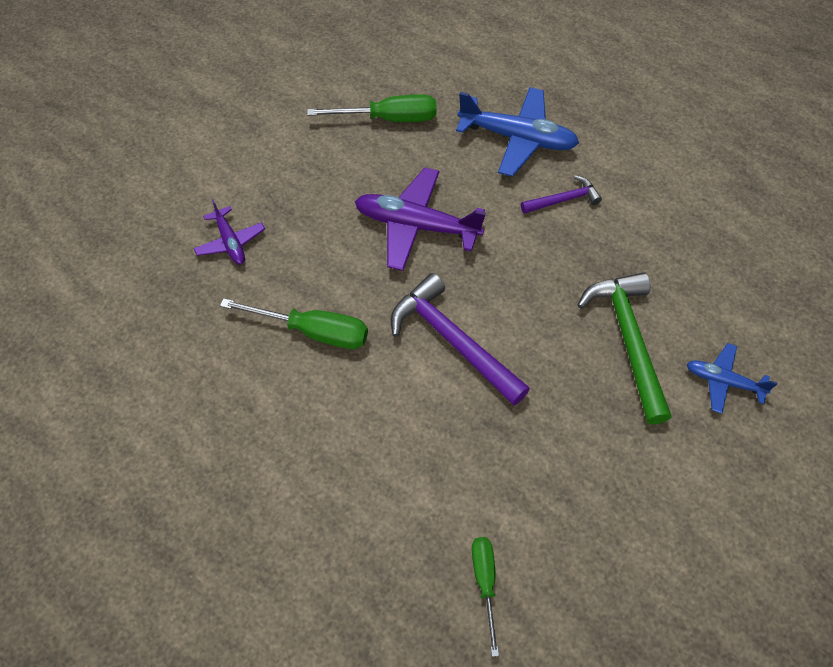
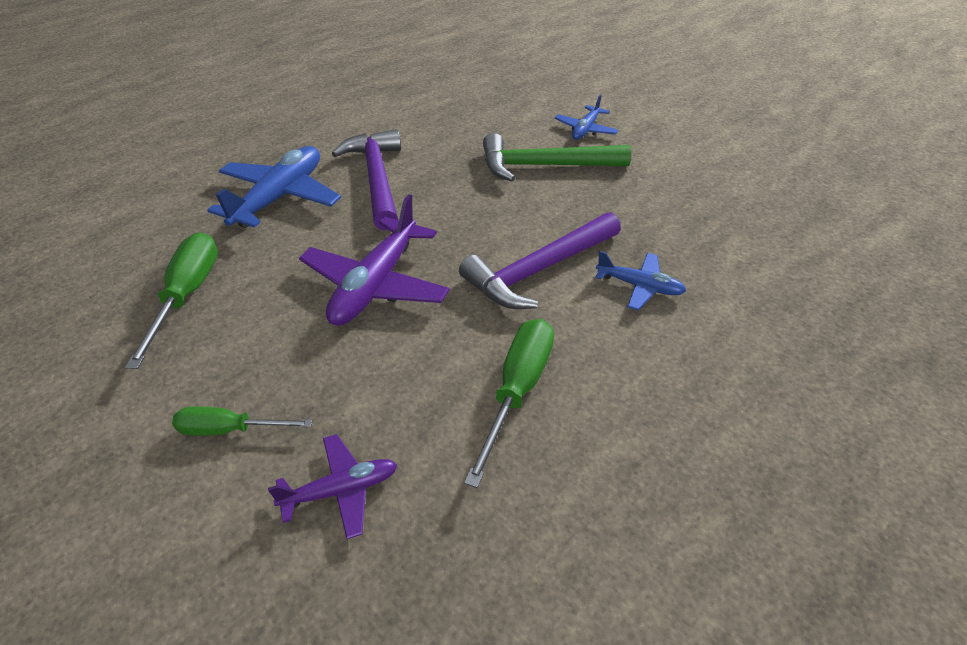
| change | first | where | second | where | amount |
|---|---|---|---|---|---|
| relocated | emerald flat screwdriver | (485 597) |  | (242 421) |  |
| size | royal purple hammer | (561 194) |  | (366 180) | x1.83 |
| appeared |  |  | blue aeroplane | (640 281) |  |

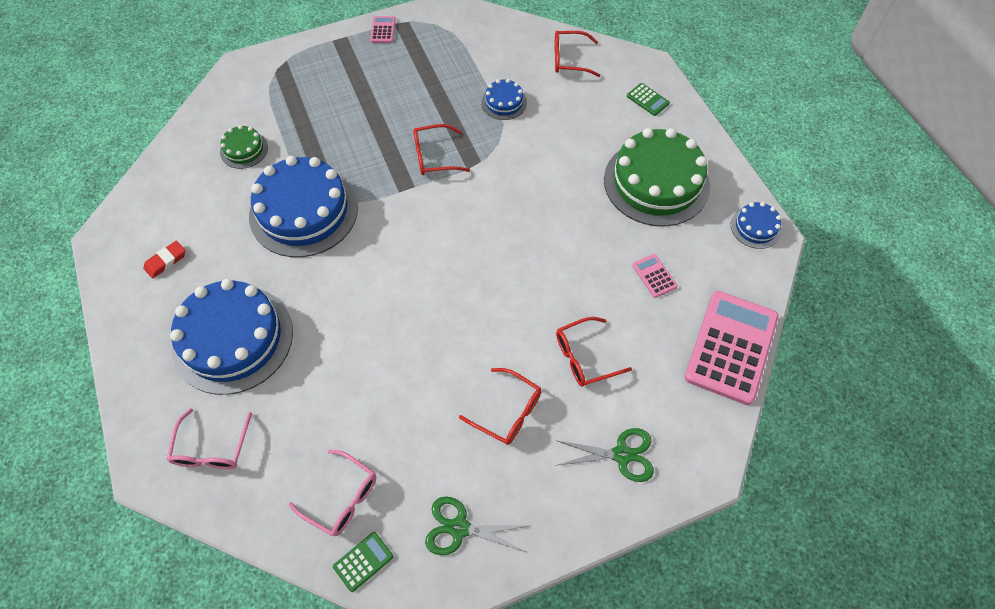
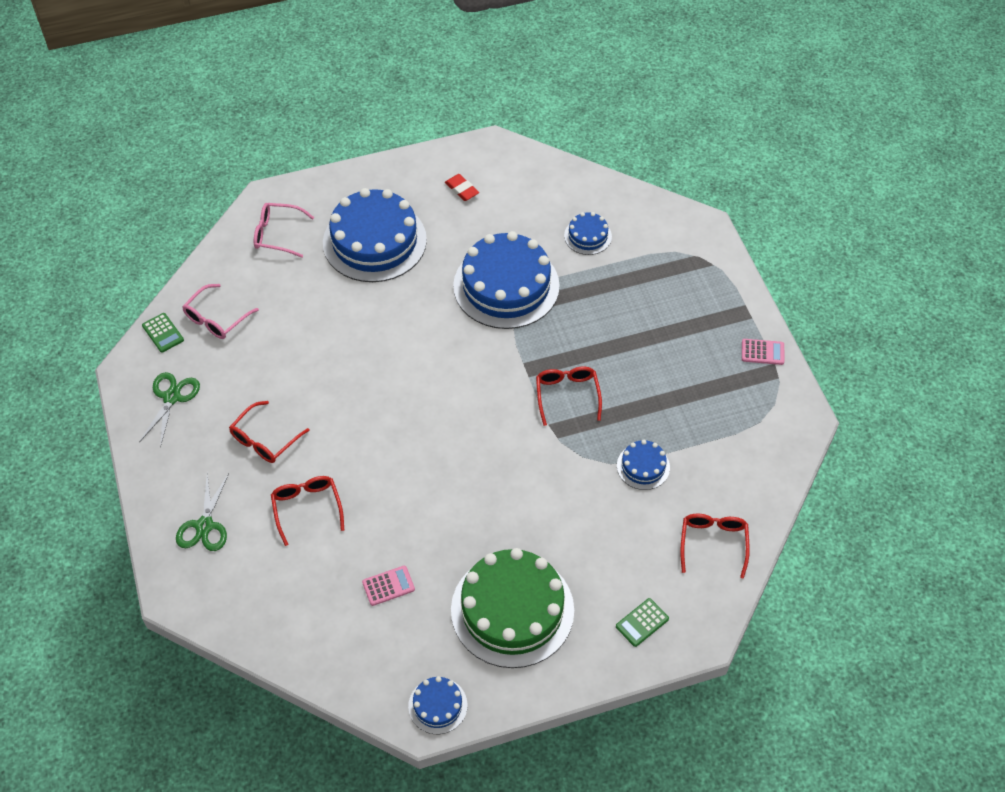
| change | first | where | second | where | amount |
|---|---|---|---|---|---|
| colour | emerald layer cake | (244 147) | blue layer cake | (588 233) |  |
| missing | pink adding machine | (731 348) |  |  |  |

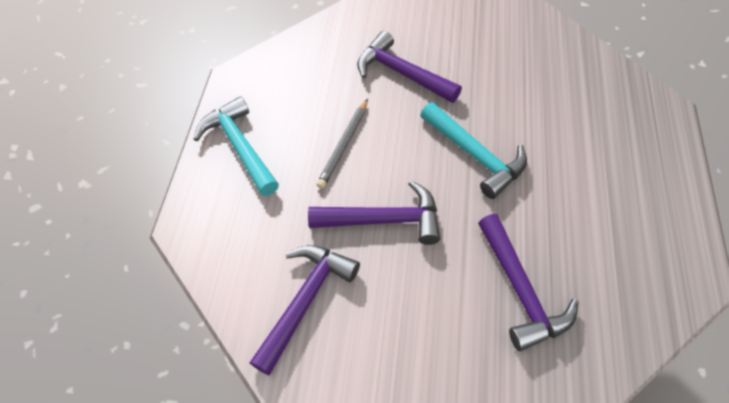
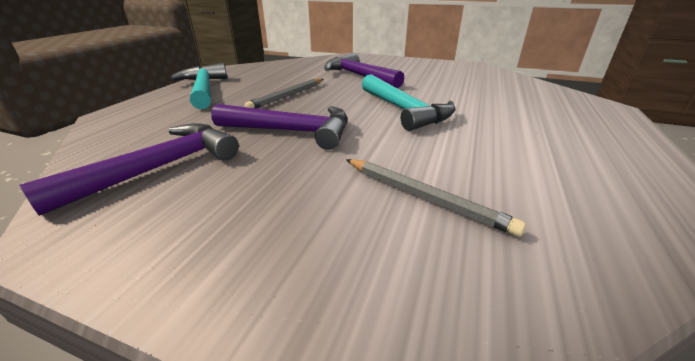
| change | first | where | second | where | amount |
|---|---|---|---|---|---|
| exchanged | royal purple hammer | (528 282) | ash-grey pencil | (436 198) |  |

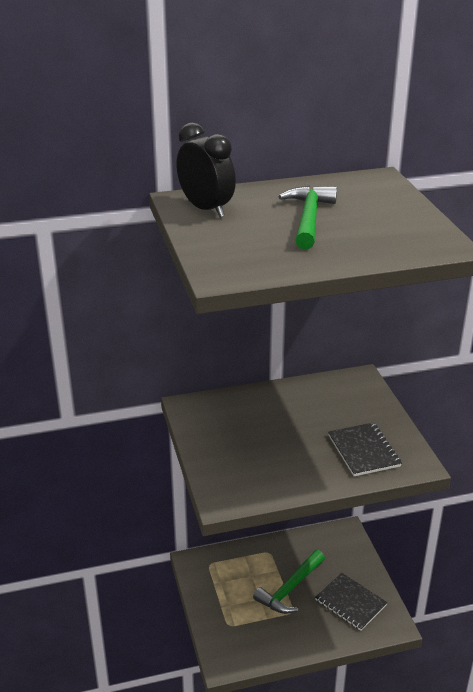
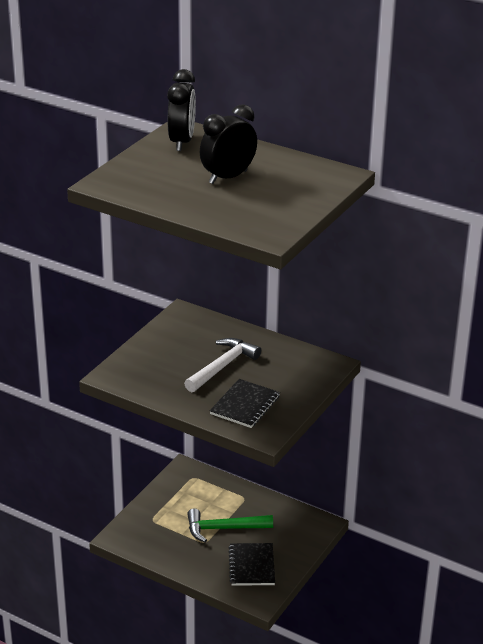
| change | first | where | second | where | amount |
|---|---|---|---|---|---|
| appeared |  |  | white hammer | (222 365) |  |
| exchanged | emerald hammer | (307 218) | ebony bedside clock | (228 144) |  |

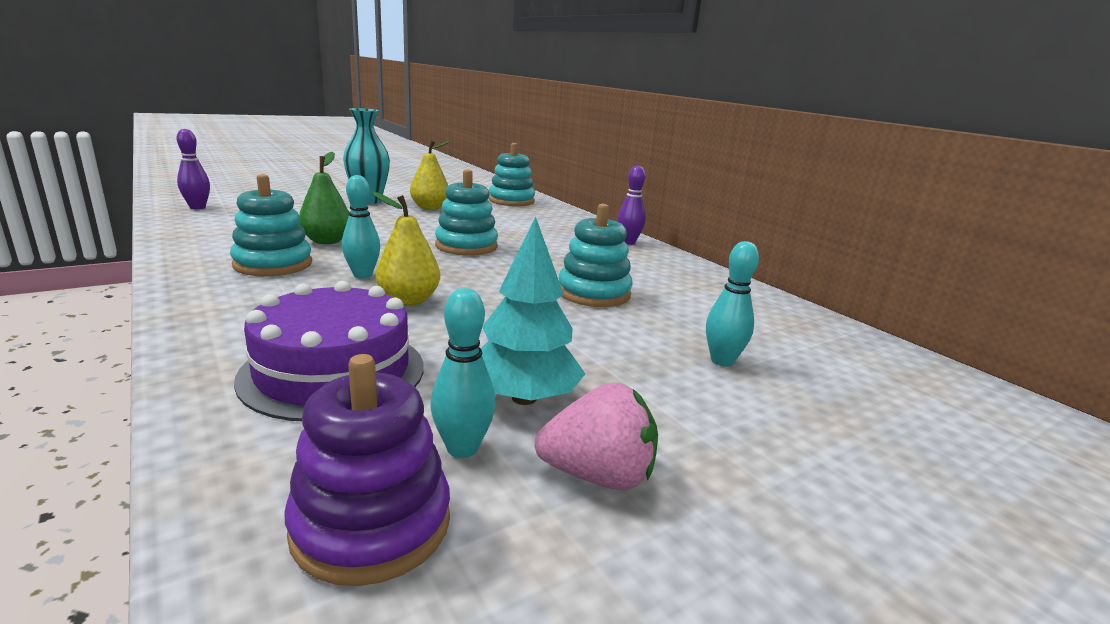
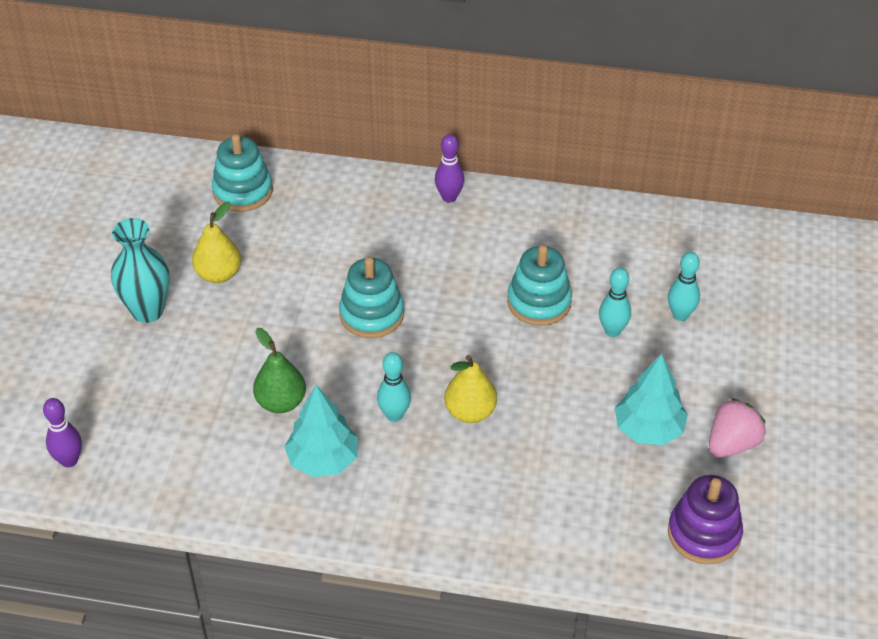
| change | first | where | second | where | amount |
|---|---|---|---|---|---|
| exchanged | turquoise ring stacker | (271 225) | turquoise toy tree | (321 431) |  |
| relocated | turquoise tenpin | (463 373) |  | (615 302) |  |
| missing | royal purple layer cake | (329 351) |  |  |  |

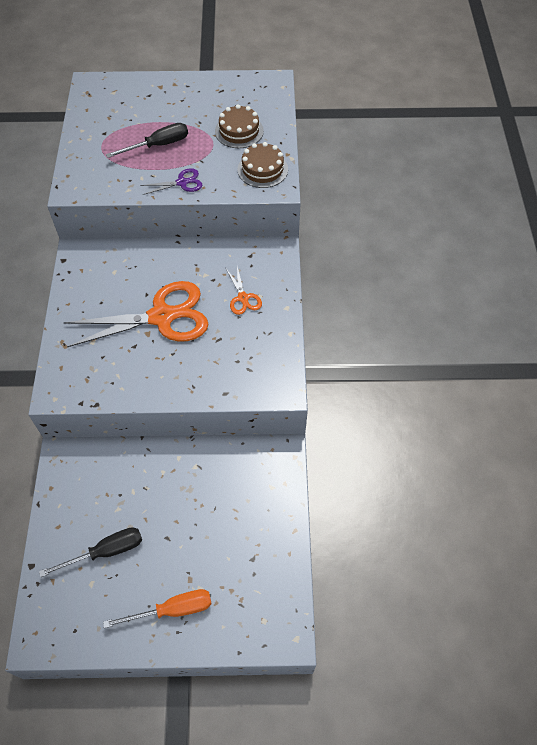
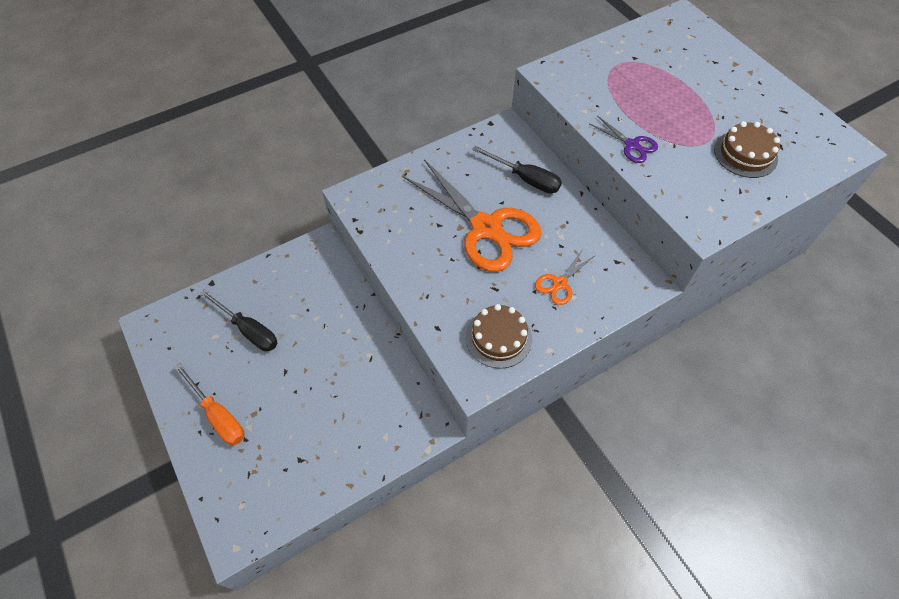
| change | first | where | second | where | amount |
|---|---|---|---|---|---|
| relocated | brown layer cake | (263 165) |  | (499 336) |  |
| relocated | ebony flat screwdriver | (147 140) |  | (517 169) |  |

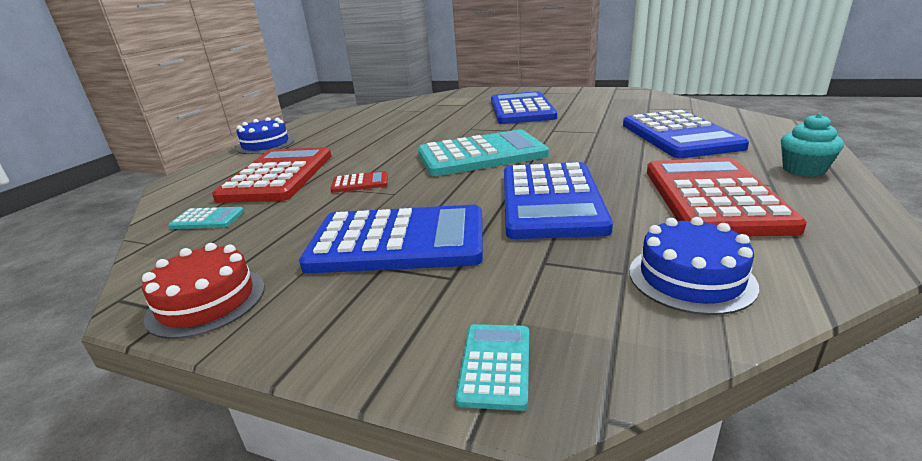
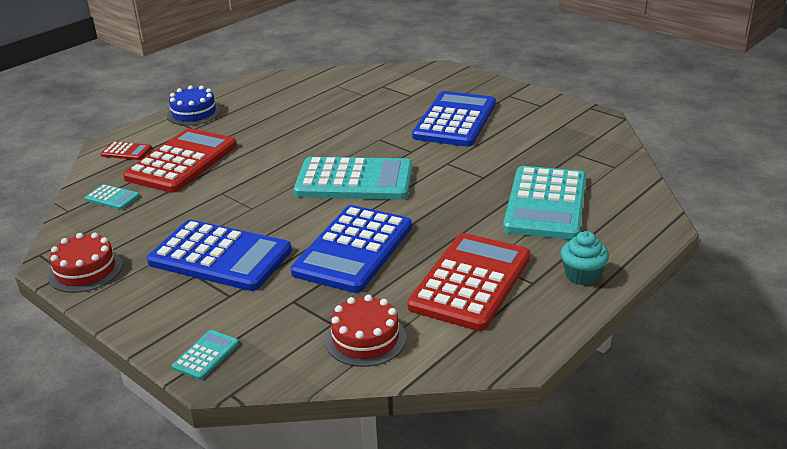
| change | first | where | second | where | amount |
|---|---|---|---|---|---|
| relocated | scarlet adding machine | (359 182) |  | (126 151) |  |
| colour | blue layer cake | (694 266) | scarlet layer cake | (365 331) |  |
| colour | blue adding machine | (686 134) | turquoise adding machine | (544 203) |  |

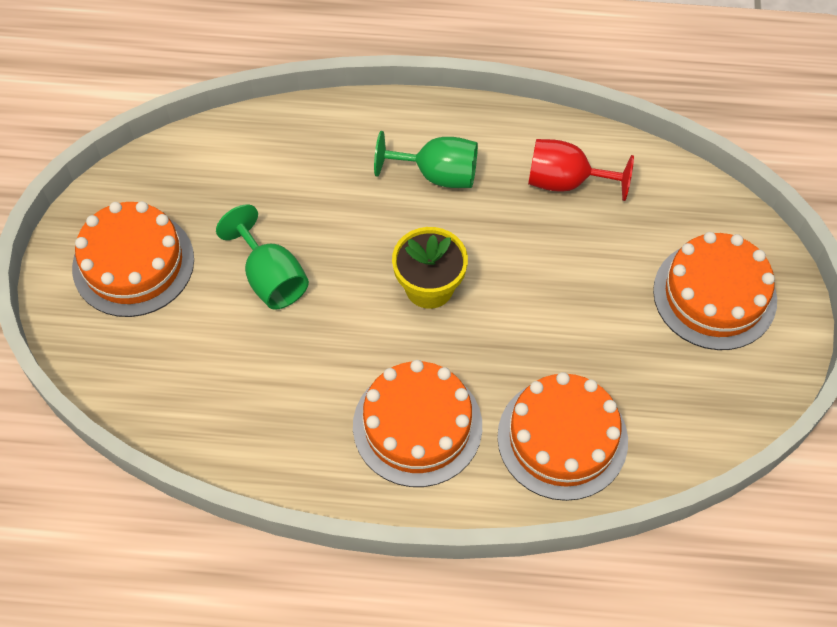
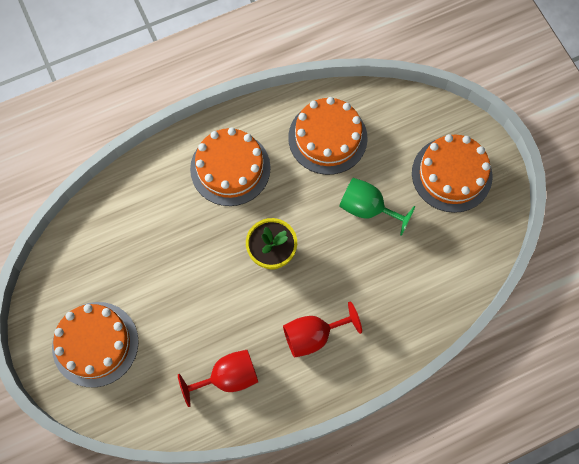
| change | first | where | second | where | amount |
|---|---|---|---|---|---|
| colour | emerald chalice | (426 159) | scarlet chalice | (322 329) |  |
| relocated | orange layer cake | (562 436) |  | (328 136) |  |

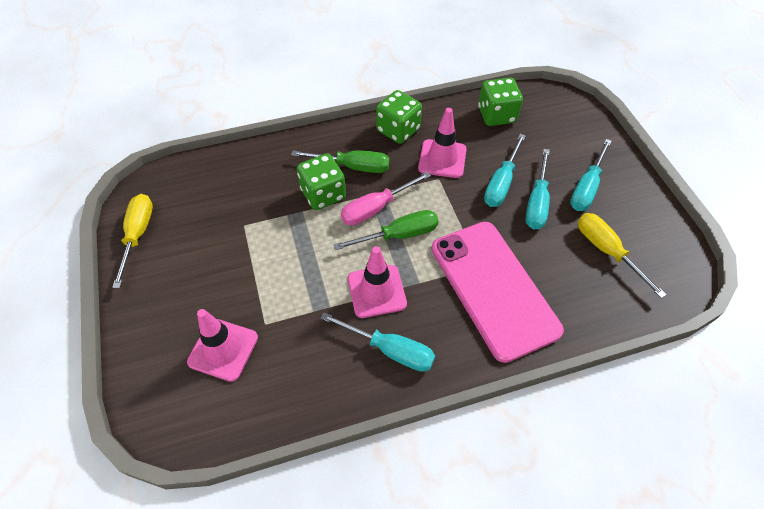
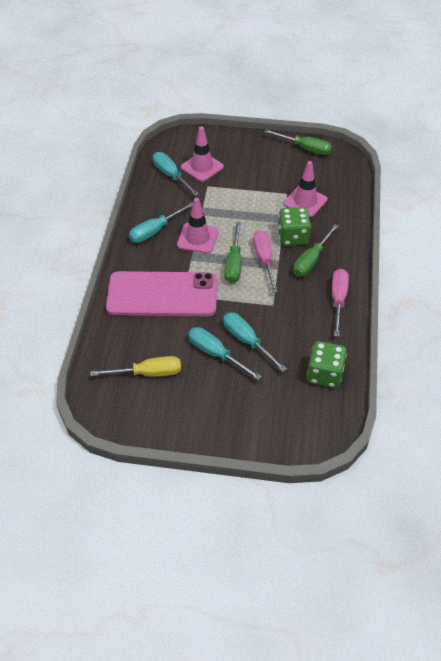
| change | first | where | second | where | amount |
|---|---|---|---|---|---|
| relocated | turquoise flat screwdriver | (591 175) |  | (176 174) |  |
| colour | golden flat screwdriver | (132 241) | emerald flat screwdriver | (298 142) |  |
| relocated | pink safety cone | (442 143) |  | (305 189) |  |
| exchanged | emerald die | (399 117) | pink flat screwdriver | (340 303) |  |

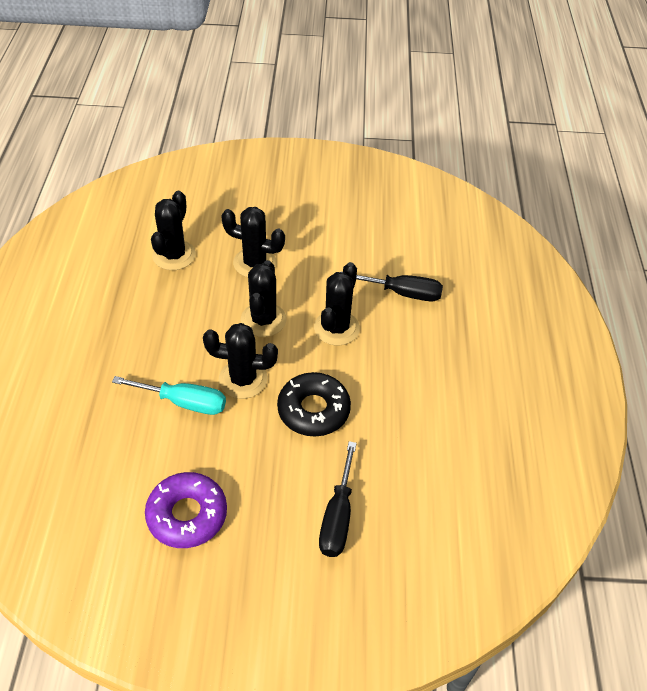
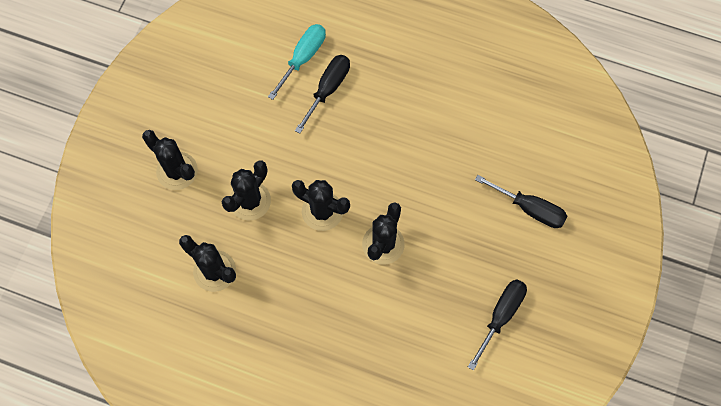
| change | first | where | second | where | amount |
|---|---|---|---|---|---|
| relocated | ebony saguaro cactus | (337 303) |  | (170 160) |  |
| relocated | turquoise flat screwdriver | (169 395) |  | (297 62) |  |
| exchanged | royal purple donut | (186 510) | ebony flat screwdriver | (497 325) |  |
| missing | ebony donut | (314 404) |  |  |  |

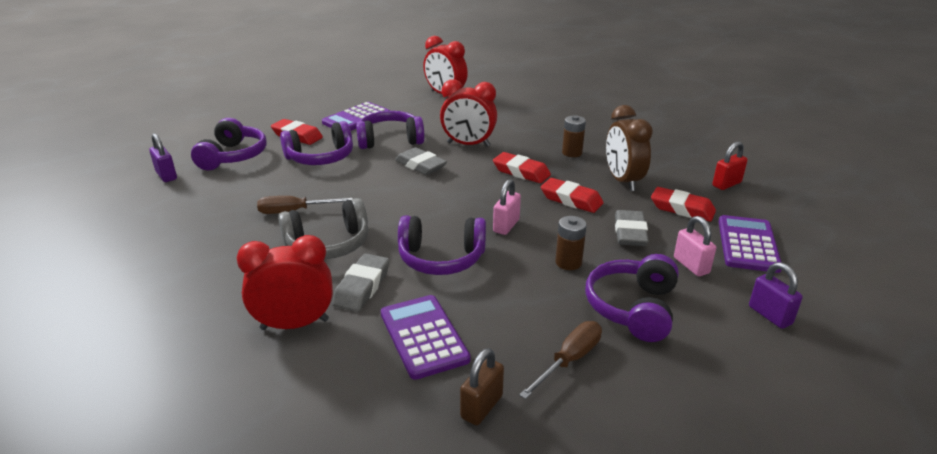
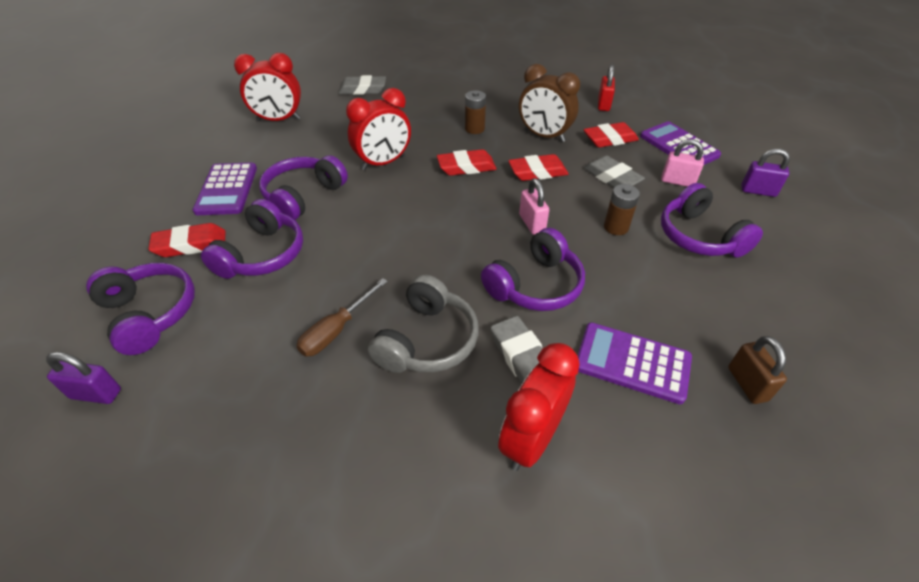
| change | first | where | second | where | amount |
|---|---|---|---|---|---|
| relocated | ash-grey eraser | (421 161) |  | (362 85) |  |
| missing | brown flat screwdriver | (560 360) |  |  |  |

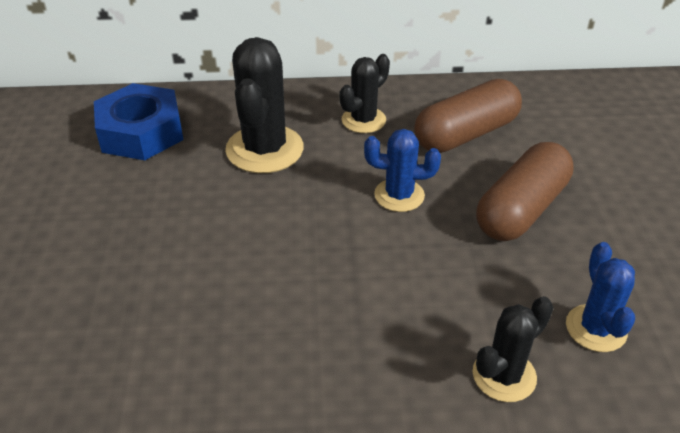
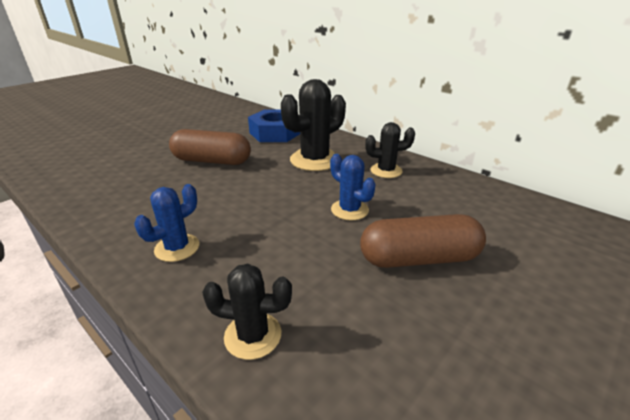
| change | first | where | second | where | amount |
|---|---|---|---|---|---|
| relocated | blue saguaro cactus | (600 297) |  | (166 223) |  |
| relocated | brown pill shape | (468 116) |  | (210 147) |  |

